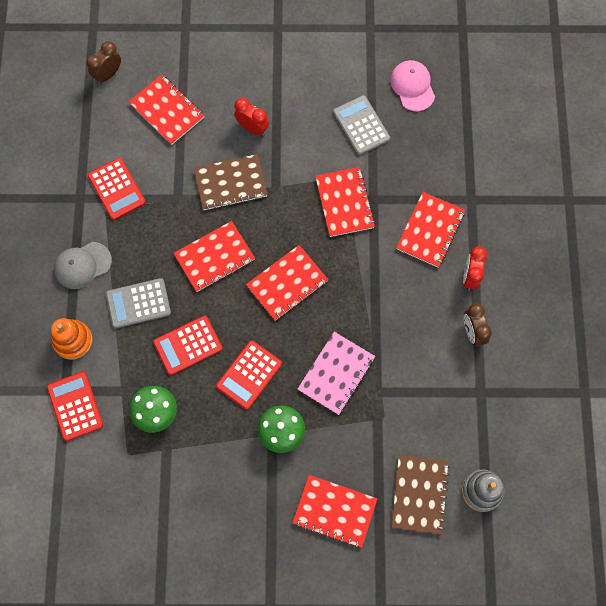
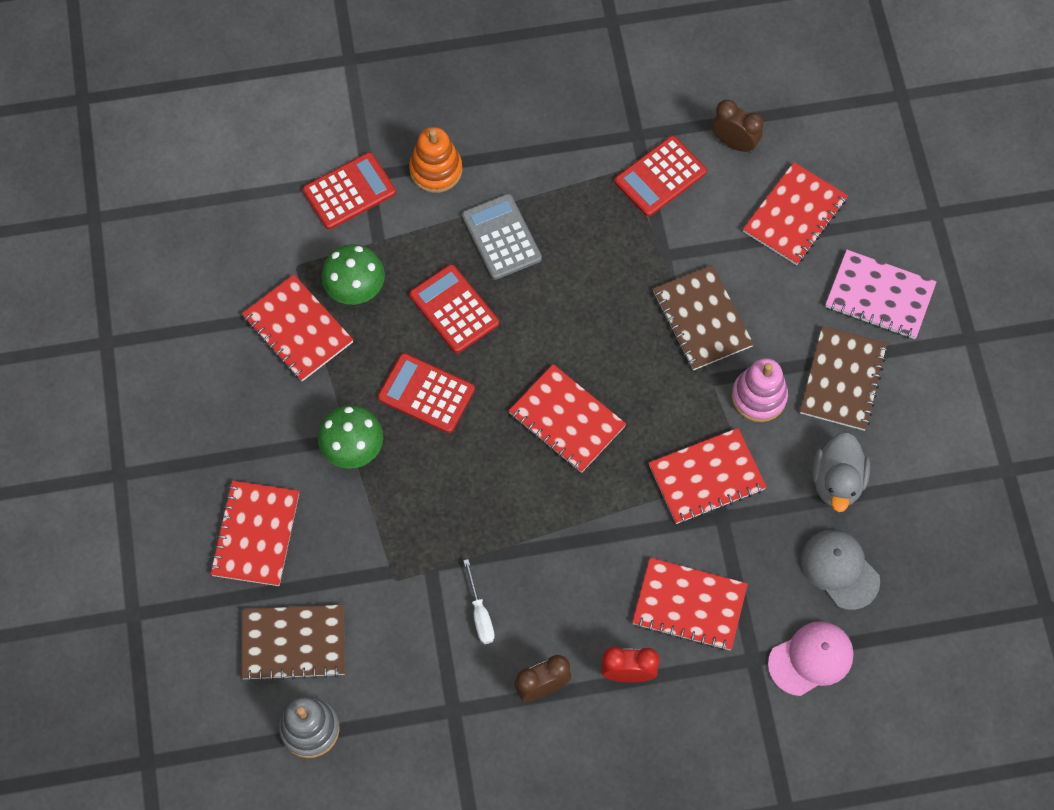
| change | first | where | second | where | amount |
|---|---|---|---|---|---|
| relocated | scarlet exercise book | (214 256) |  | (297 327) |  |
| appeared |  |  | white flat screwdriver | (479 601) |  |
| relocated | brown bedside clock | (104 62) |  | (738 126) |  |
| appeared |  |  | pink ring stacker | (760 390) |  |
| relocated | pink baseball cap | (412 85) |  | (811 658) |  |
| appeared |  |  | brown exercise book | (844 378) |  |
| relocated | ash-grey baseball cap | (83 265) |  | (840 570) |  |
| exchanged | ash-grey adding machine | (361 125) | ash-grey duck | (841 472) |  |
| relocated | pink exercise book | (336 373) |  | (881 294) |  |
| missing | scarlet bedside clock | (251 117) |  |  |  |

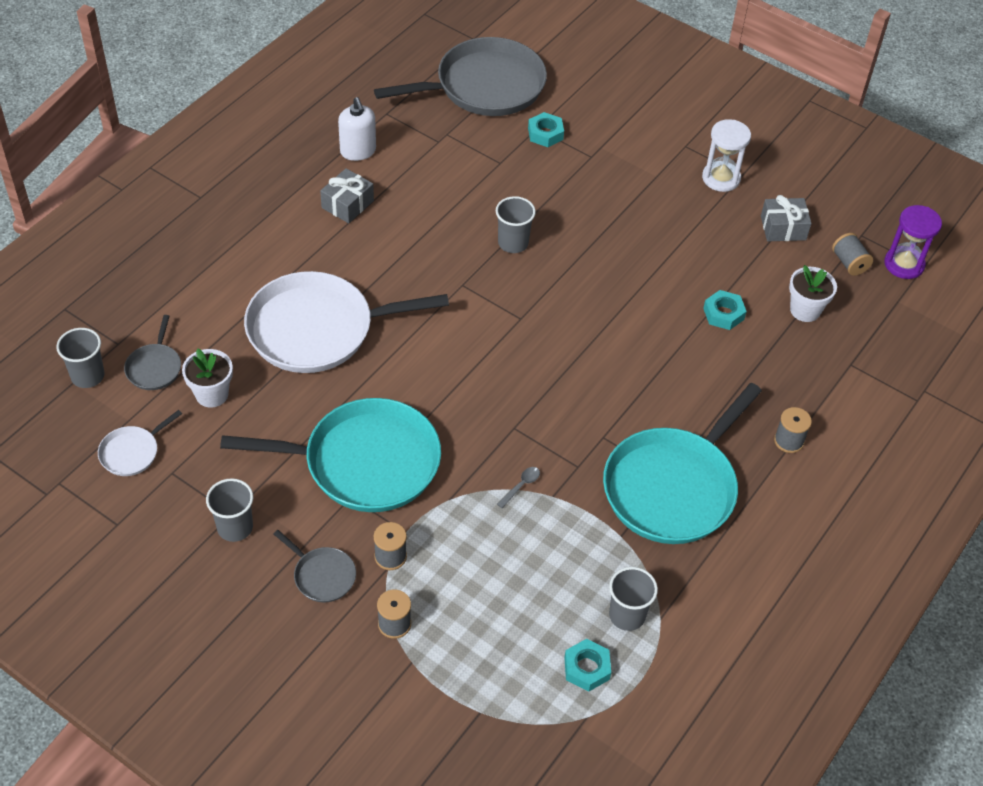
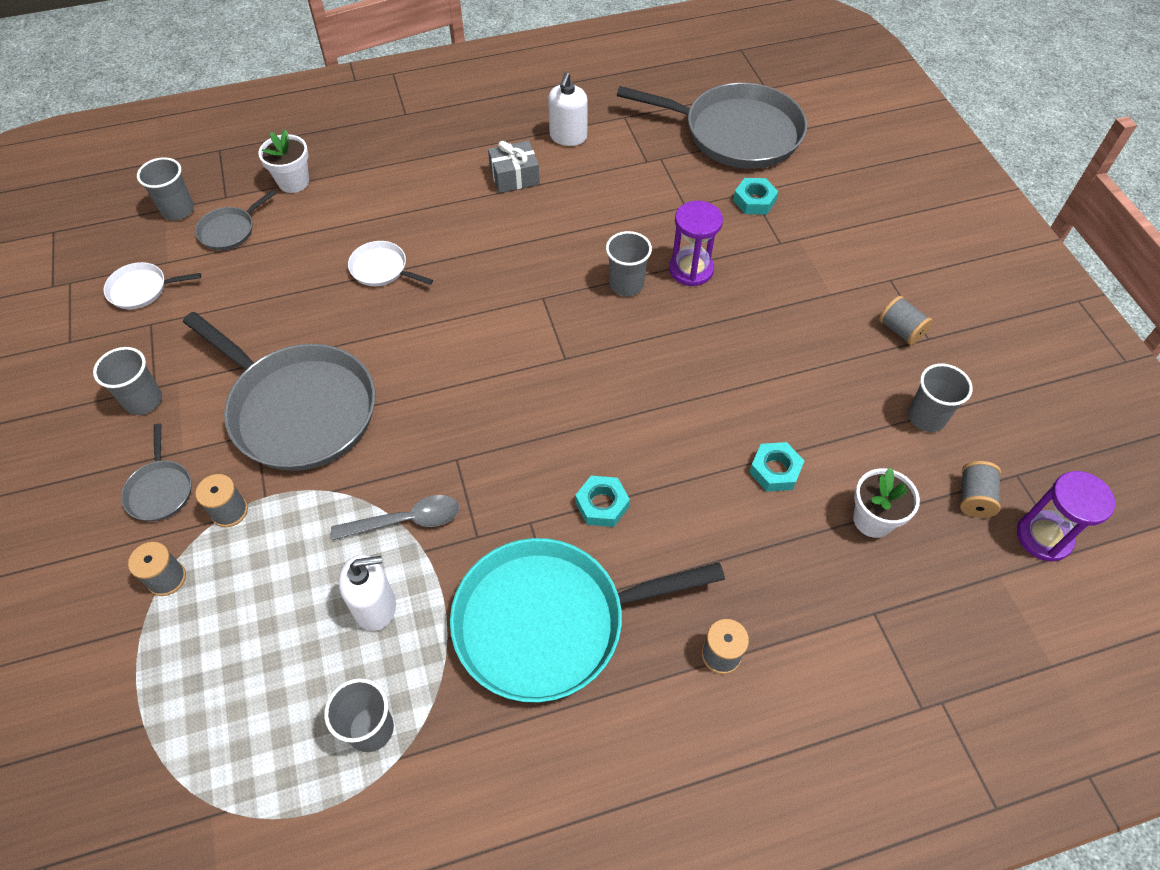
| change | first | where | second | where | amount |
|---|---|---|---|---|---|
| colour | turquoise skillet | (330 455) | ash-grey skillet | (279 391) |  |
| relocated | white plant pot | (207 377) |  | (283 161) |  |
| size | ash-grey teaspoon | (518 487) |  | (395 517) | x1.84 |
| appeared |  |  | white soap dispenser | (367 593) |  |
| size | white skillet | (346 322) |  | (390 263) | x0.44 |
| relocated | turquoise hex nut | (587 665) |  | (602 501) |  |
| appeared |  |  | royal purple sand timer | (696 243) |  |
| exchanged | white sand timer | (726 155) | ash-grey reel of thread | (906 320) |  |
| exchanged | ash-grey gift | (786 218) | ash-grey tumbler | (940 398) |  |

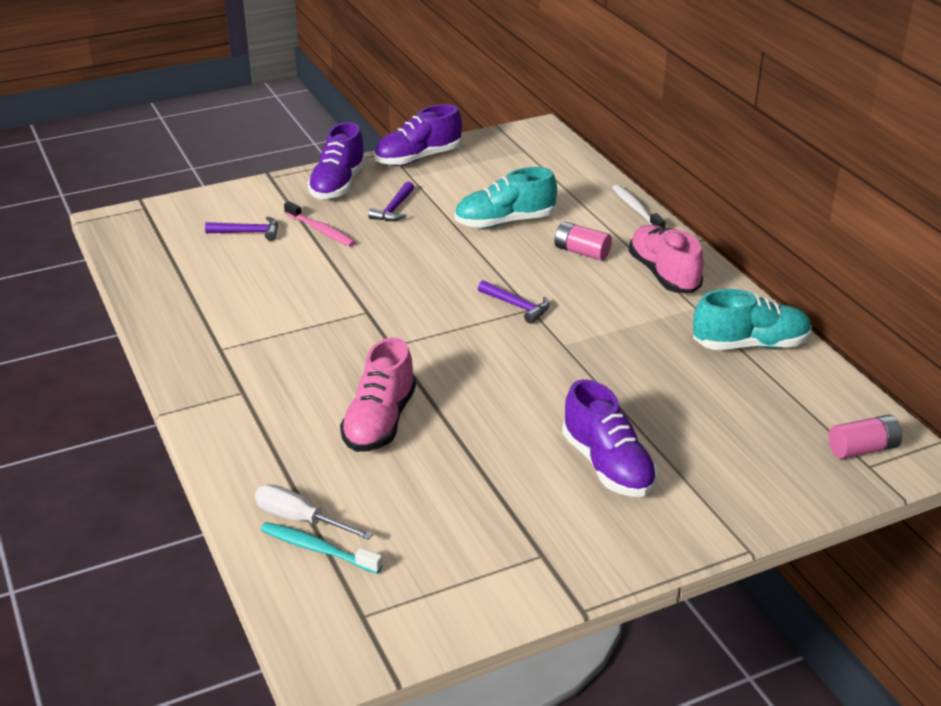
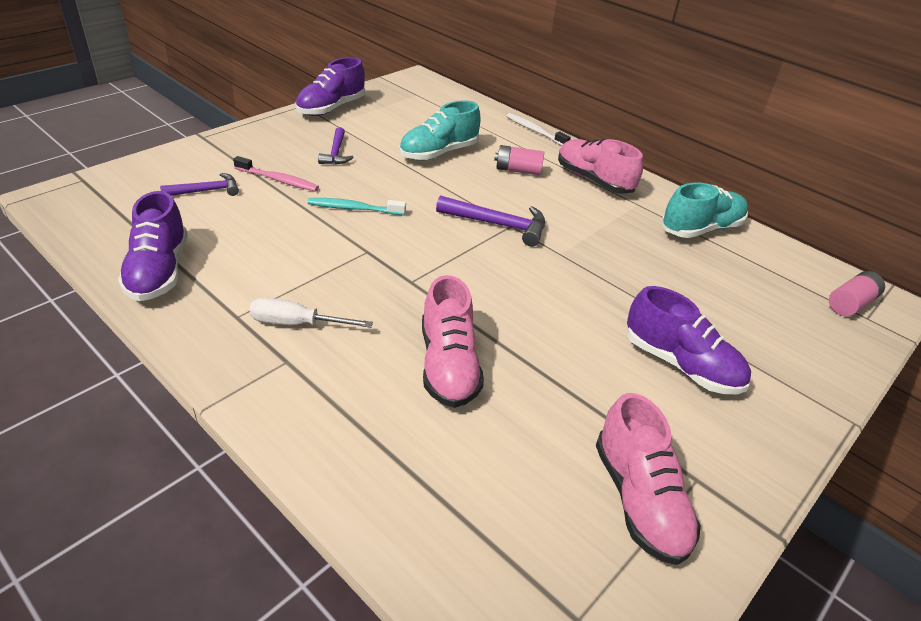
| change | first | where | second | where | amount |
|---|---|---|---|---|---|
| relocated | royal purple sneaker | (336 160) |  | (153 246) |  |
| relocated | white flat screwdriver | (314 512) |  | (311 312) |  |
| relocated | turquoise toothbrush | (322 548) |  | (357 206) |  |
| size | royal purple hammer | (514 302) |  | (490 221) | x1.52 |
| appeared |  |  | pink sneaker | (648 479) |  |

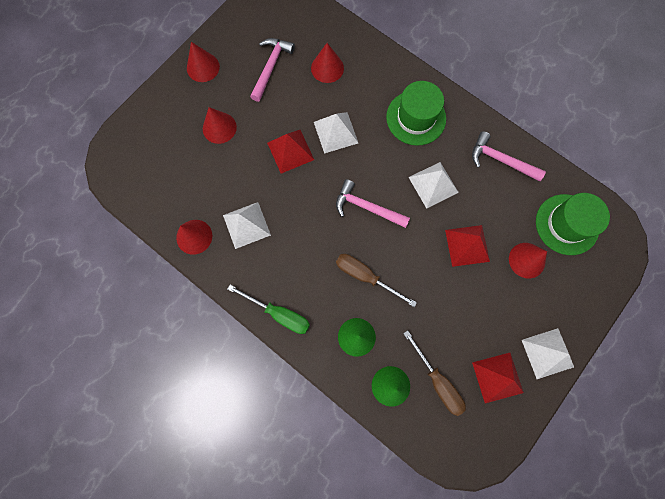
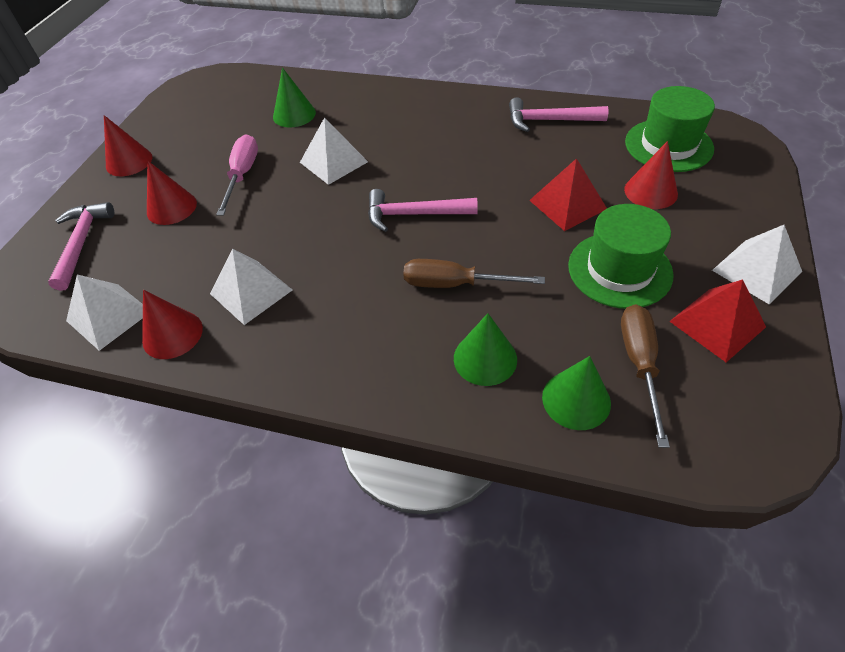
| change | first | where | second | where | amount |
|---|---|---|---|---|---|
| relocated | pink hammer | (272 70) |  | (81 246) |  |
| relocated | white pyramid | (434 185) |  | (104 312) |  |
| appeared |  |  | pink flat screwdriver | (237 175) |  |
| colour | scarlet cone | (327 63) | emerald cone | (294 97) |  |
| relocated | emerald hat | (416 113) |  | (621 256) |  |
| spun | brown flat screwdriver | (434 373) |  | (645 376) | 120 degrees counterclockwise |
| missing | emerald flat screwdriver | (269 309) |  |  |  |
| missing | scarlet pyramid | (290 152) |  |  |  |

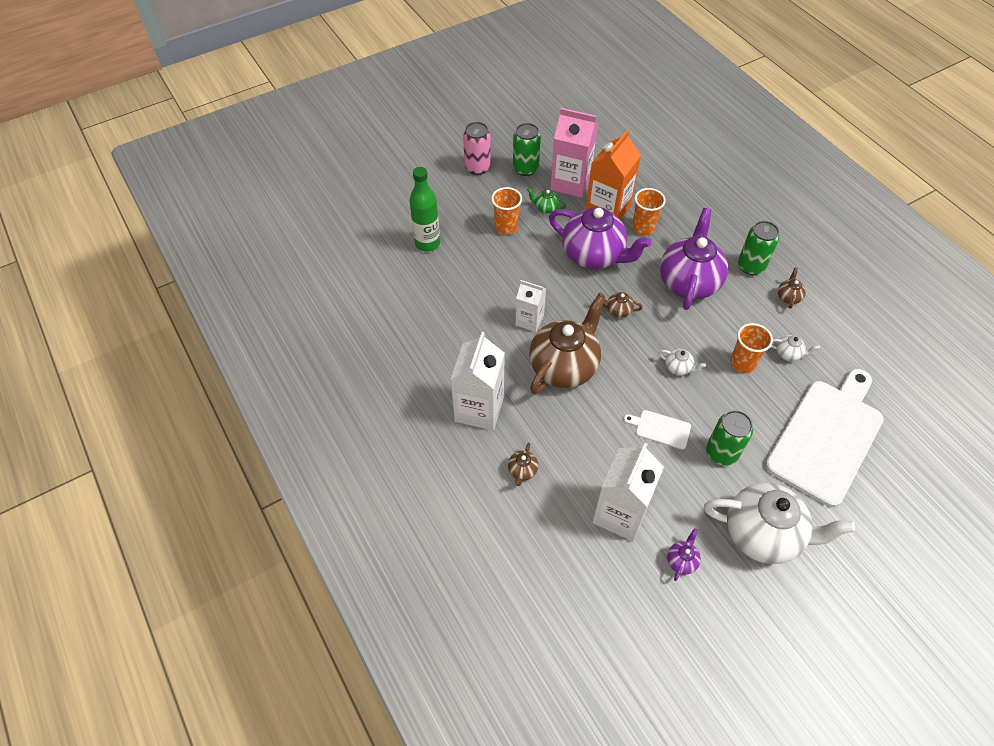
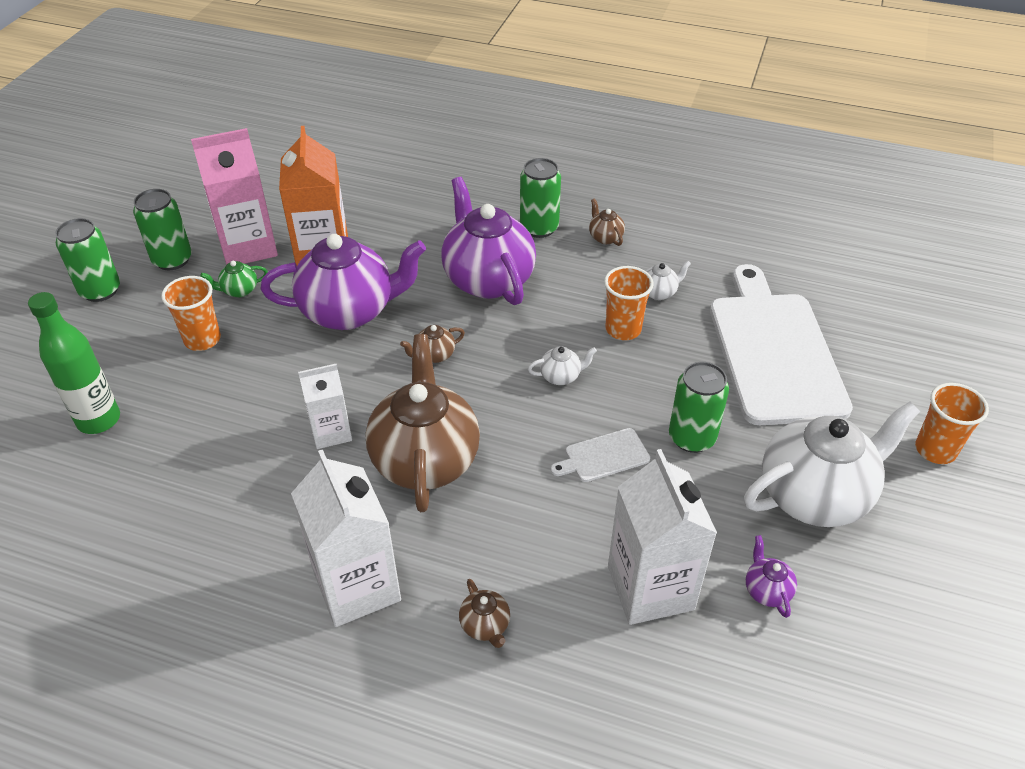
| change | first | where | second | where | amount |
|---|---|---|---|---|---|
| colour | pink tin | (477 148) | emerald tin | (87 260) |  |
| relocated | orange tumbler | (649 211) |  | (952 423) |  |

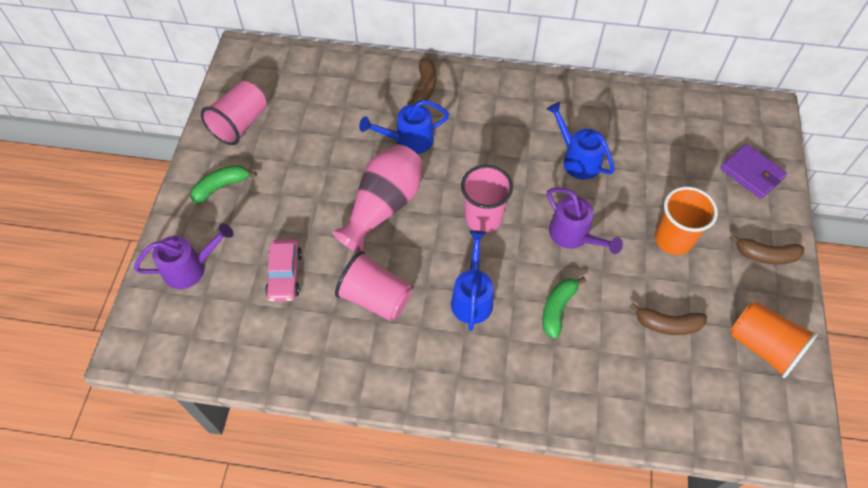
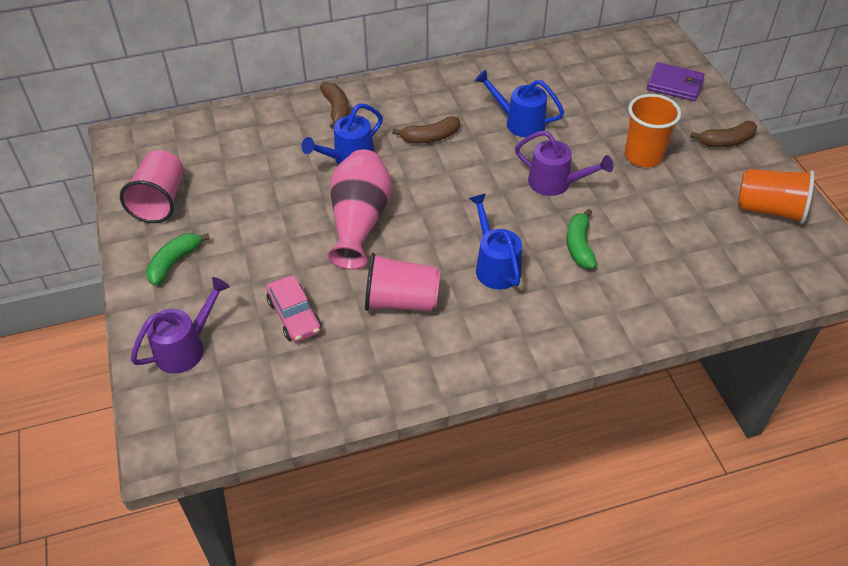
| change | first | where | second | where | amount |
|---|---|---|---|---|---|
| relocated | brown banana | (668 319) |  | (426 130) |  |
| missing | pink tumbler | (487 199) |  |  |  |

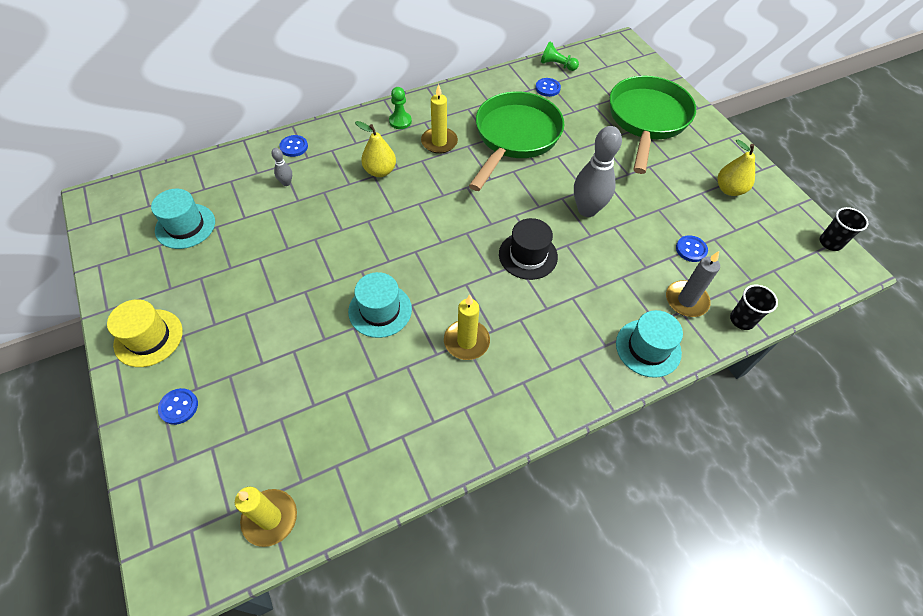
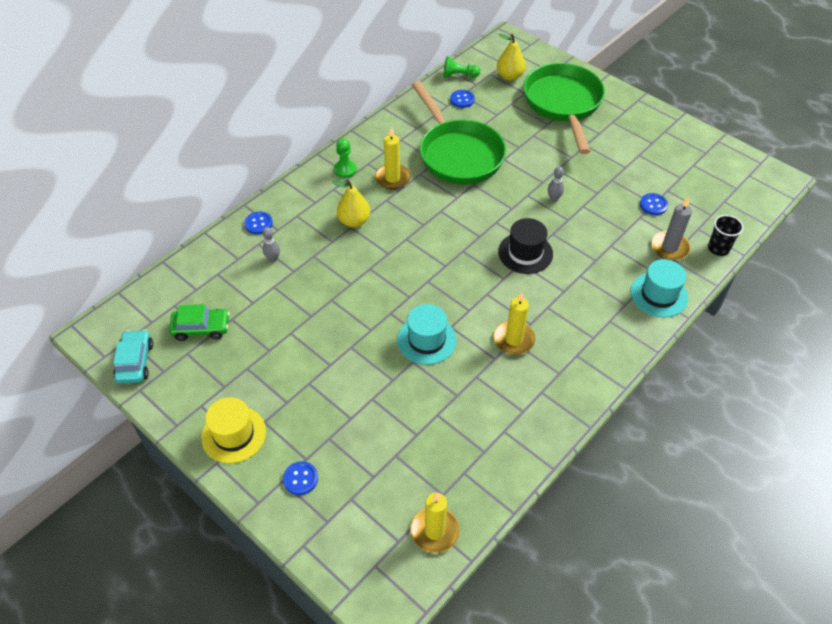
| change | first | where | second | where | amount |
|---|---|---|---|---|---|
| appeared |  |  | turquoise car | (133 356) |  |
| exchanged | turquoise hat | (183 219) | emerald car | (199 322) |  |
| spun | emerald skillet | (516 141) |  | (459 133) | 150 degrees clockwise |
| relocated | golden pear | (736 167) |  | (511 57) |  |
| size | ash-grey tenpin | (598 171) |  | (556 184) | x0.44 |
| missing | ebony tumbler | (844 229) |  |  |  |

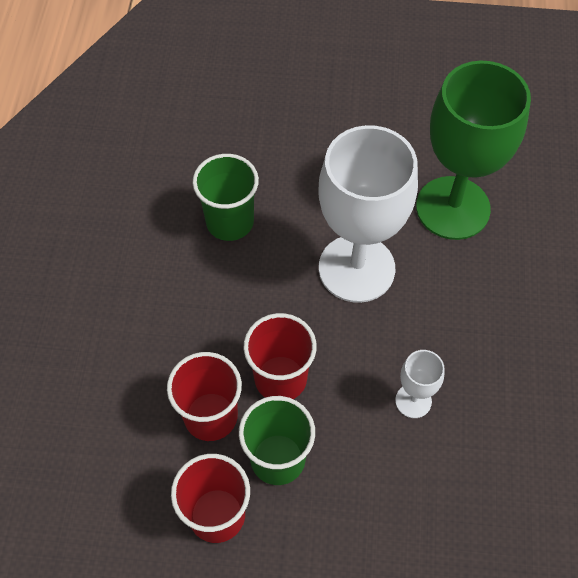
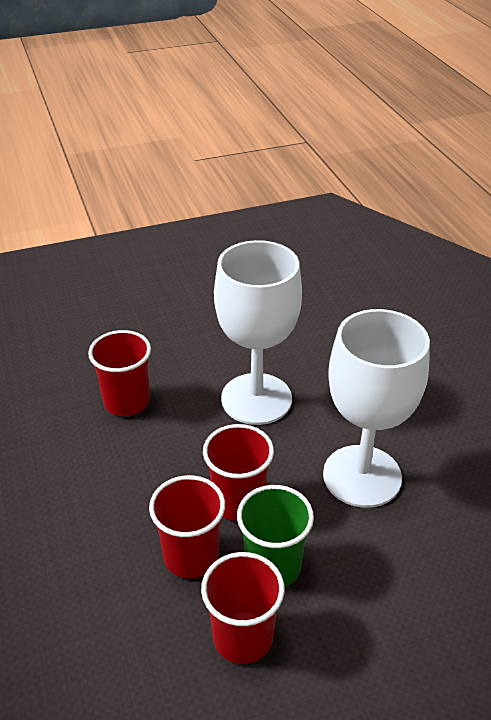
| change | first | where | second | where | amount |
|---|---|---|---|---|---|
| colour | emerald tumbler | (226 197) | scarlet tumbler | (119 373) |  |
| size | white chalice | (420 384) |  | (376 408) | x2.28 |
| missing | emerald chalice | (473 150) |  |  |  |

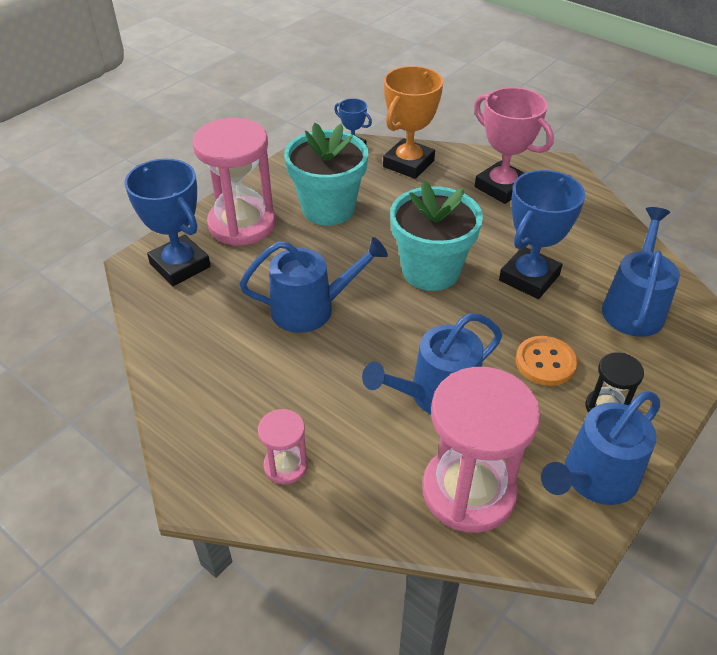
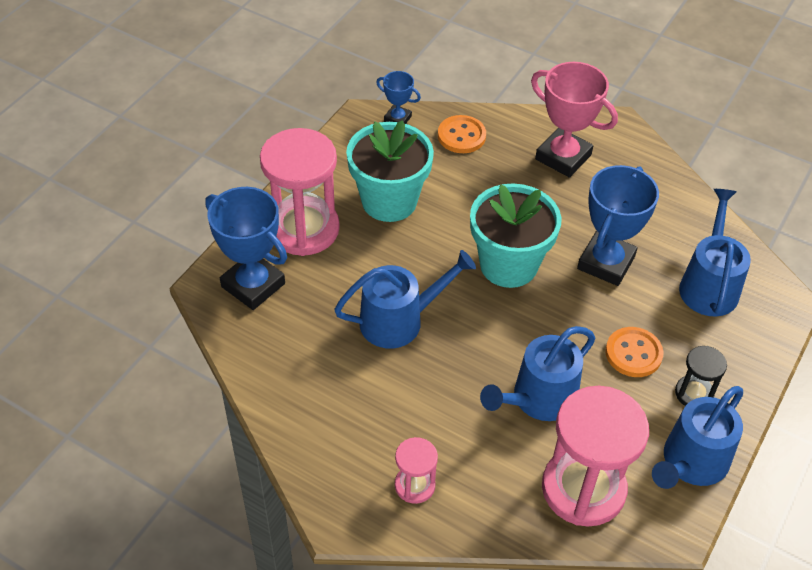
| change | first | where | second | where | amount |
|---|---|---|---|---|---|
| exchanged | orange prize cup | (413 122) | orange button | (462 134) |  |

